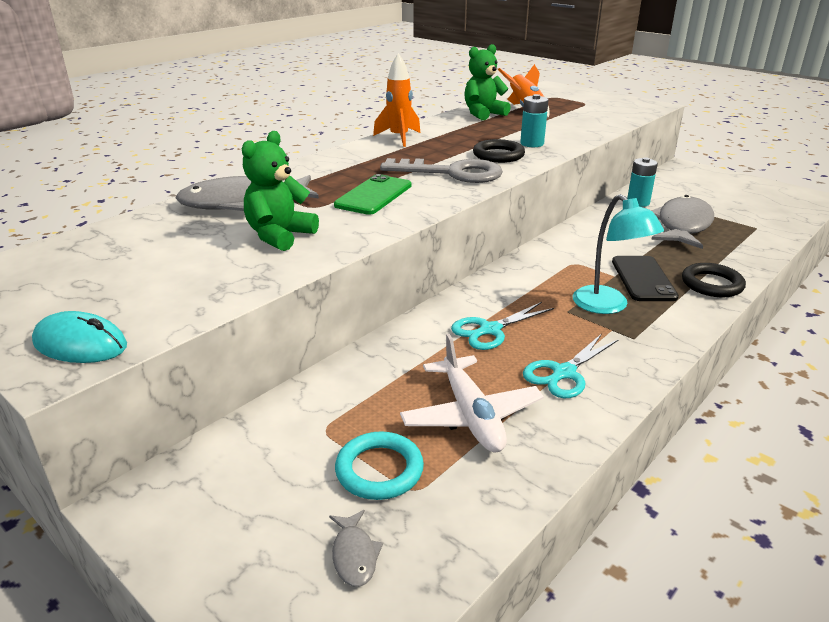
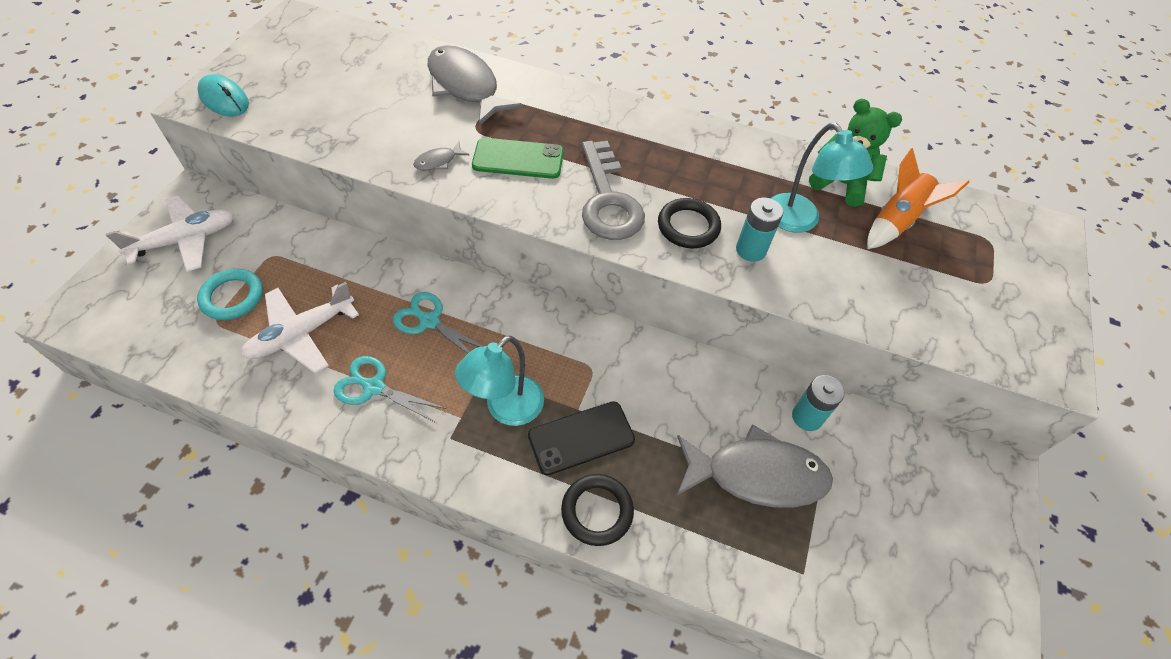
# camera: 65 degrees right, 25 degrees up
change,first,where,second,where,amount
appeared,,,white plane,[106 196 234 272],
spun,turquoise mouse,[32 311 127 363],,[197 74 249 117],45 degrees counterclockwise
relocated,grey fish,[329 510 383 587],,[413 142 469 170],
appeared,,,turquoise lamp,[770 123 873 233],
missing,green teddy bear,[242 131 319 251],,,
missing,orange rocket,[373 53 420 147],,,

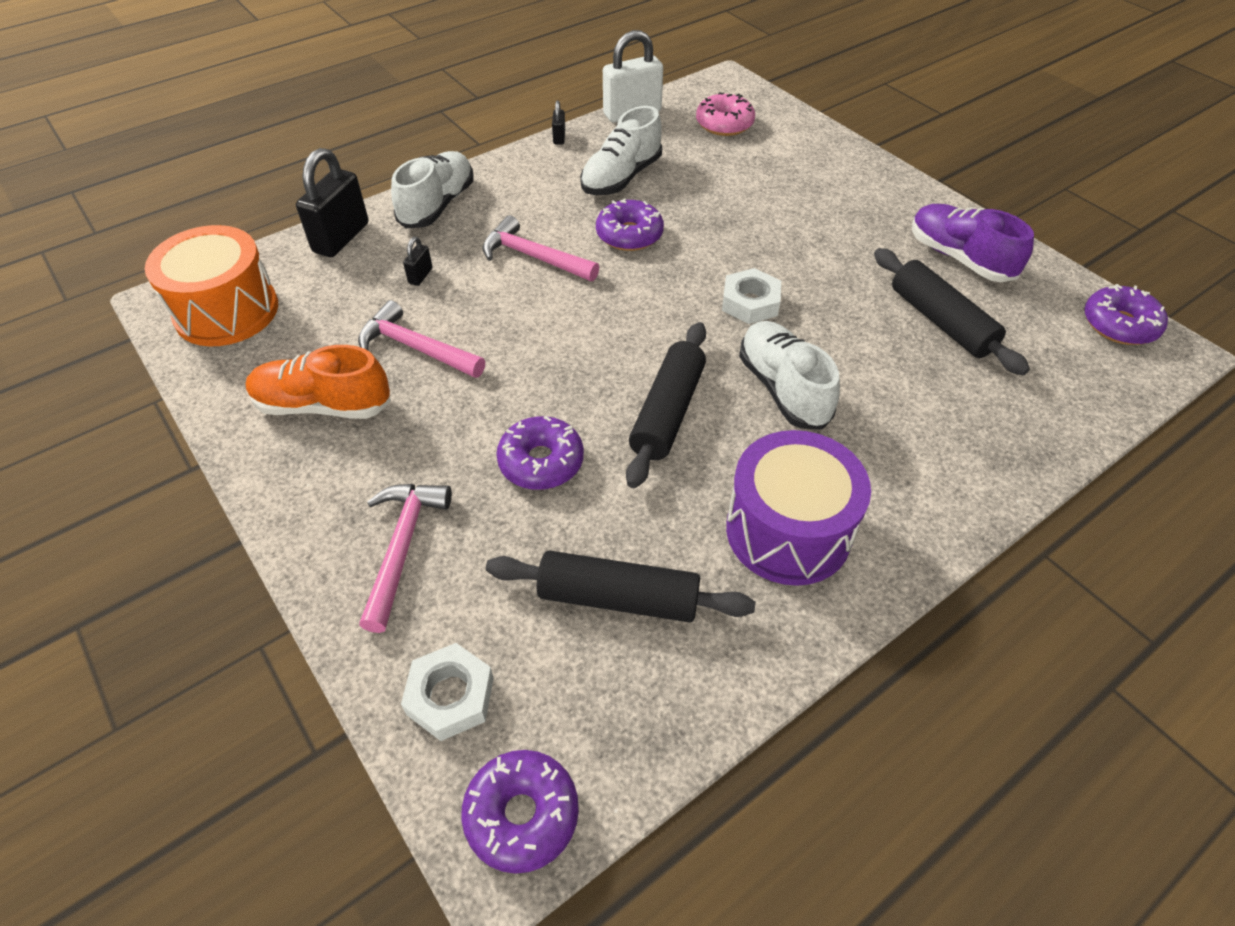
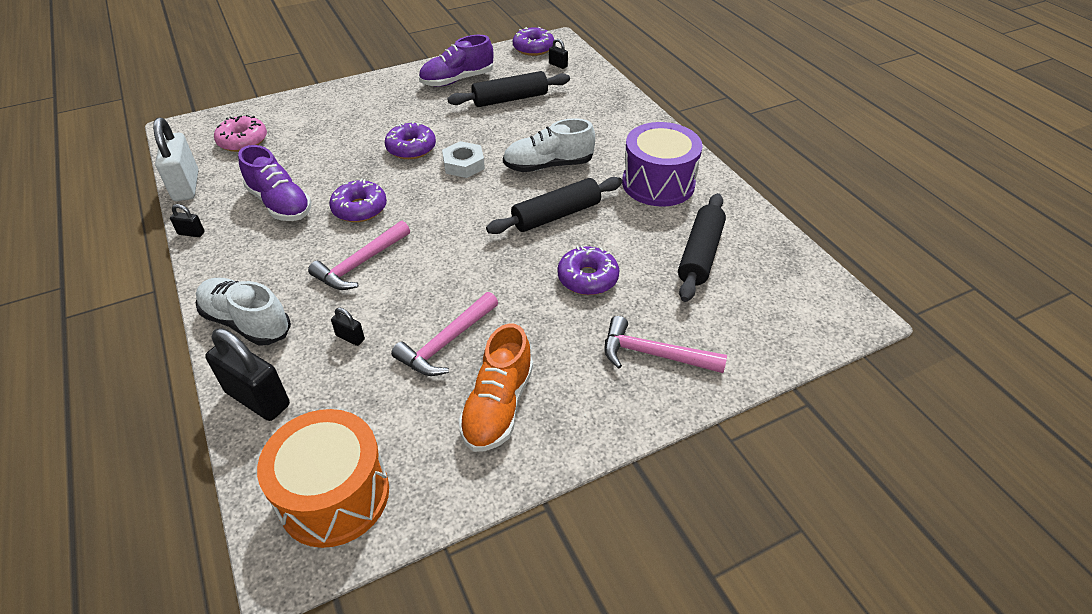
# camera: 80 degrees left, 5 degrees down
change,first,where,second,where,amount
colour,white shoe,[580 106 662 195],purple shoe,[238 145 311 221],
relocated,purple donut,[461 750 579 874],,[385 121 436 159],
spun,black rolling pin,[626 322 706 488],,[486 177 622 234],60 degrees counterclockwise
appeared,,,black padlock,[549 39 568 69],
missing,white nut,[401 643 494 741],,,

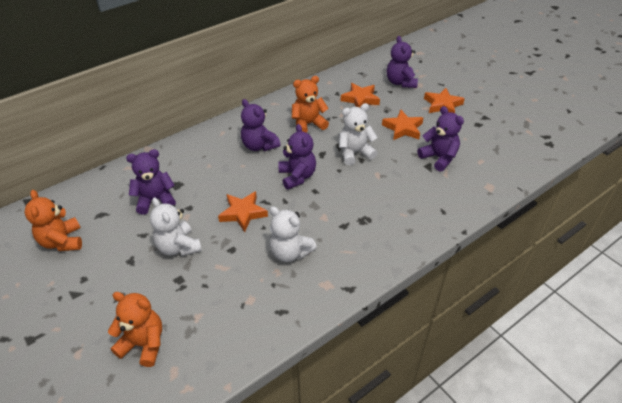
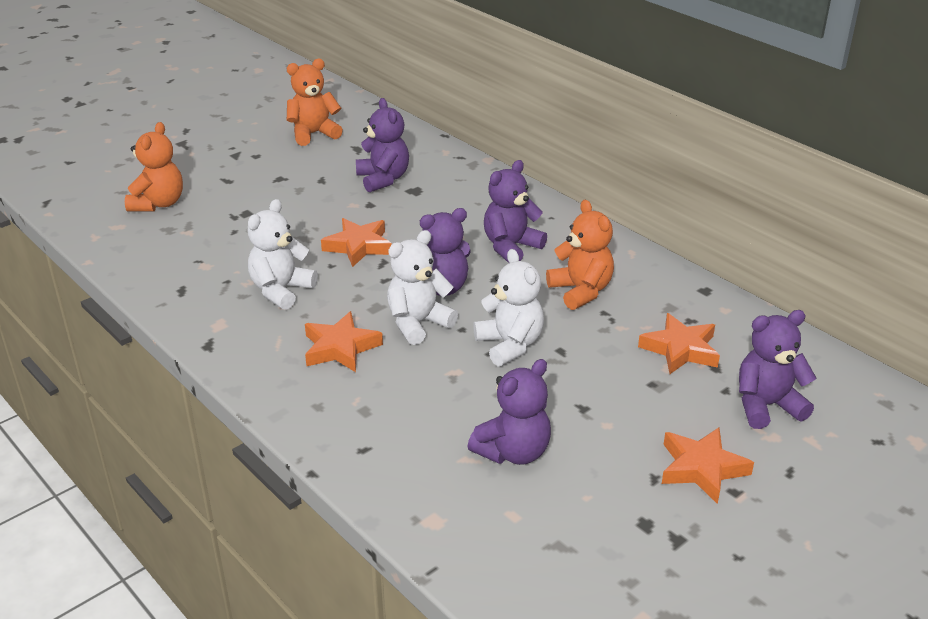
# camera: 85 degrees right, 10 degrees down
change,first,where,second,where,amount
relocated,orange star,[382 110 423 140],,[305 311 383 372],
relocated,white teddy bear,[150 197 202 256],,[387 230 458 345],

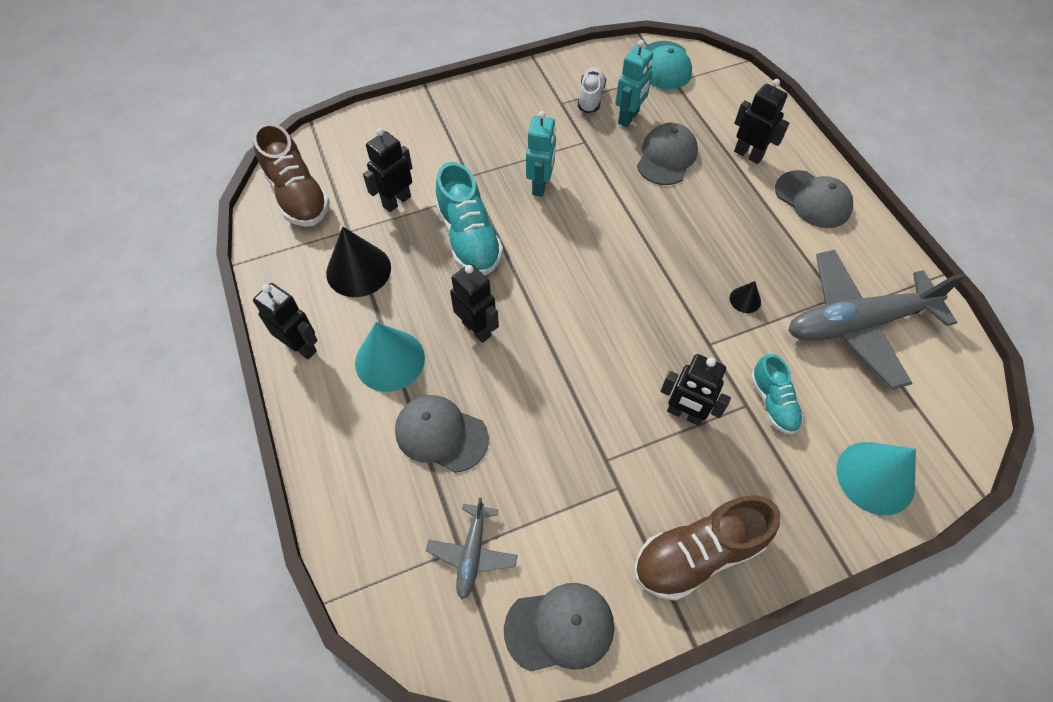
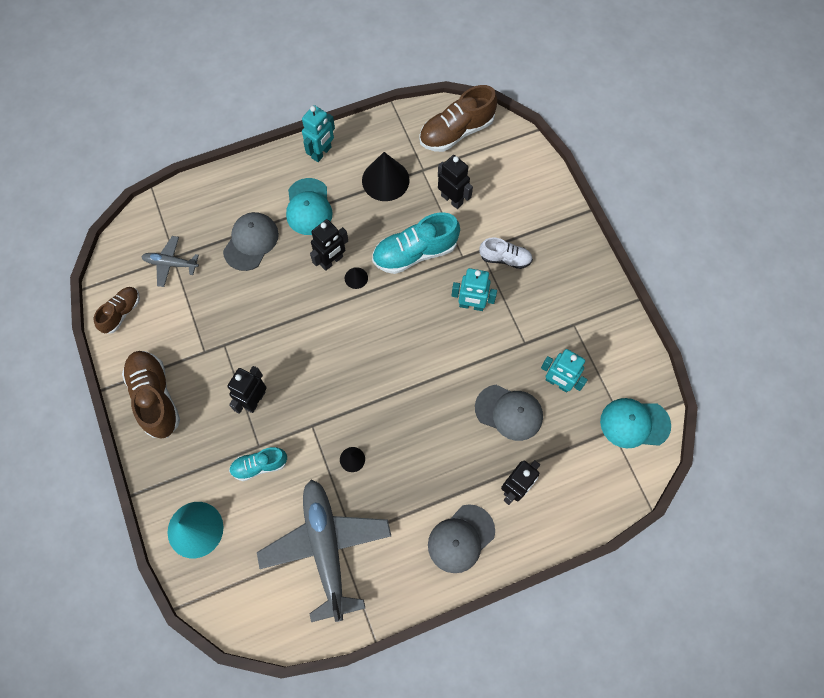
# camera: 90 degrees right, 10 degrees up
change,first,where,second,where,amount
exchanged,grey cap,[504 583 614 672],brown shoe,[94 287 140 334],
exchanged,turquoise cone,[355 322 425 392],turquoise cap,[286 178 333 235],
colour,black robot,[253 283 318 360],turquoise robot,[302 105 335 162],
appeared,,,black cone,[345 267 368 289],
relocated,white shoe,[578 67 606 113],,[479 237 533 269],

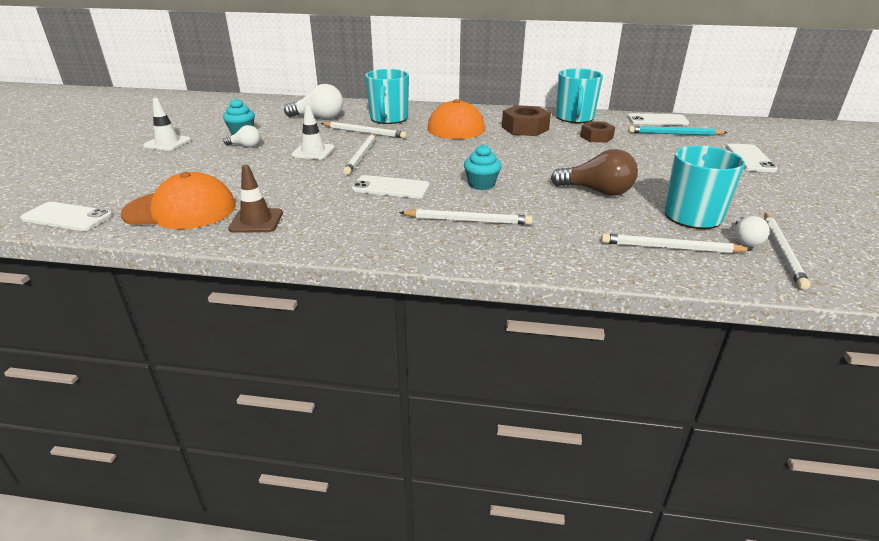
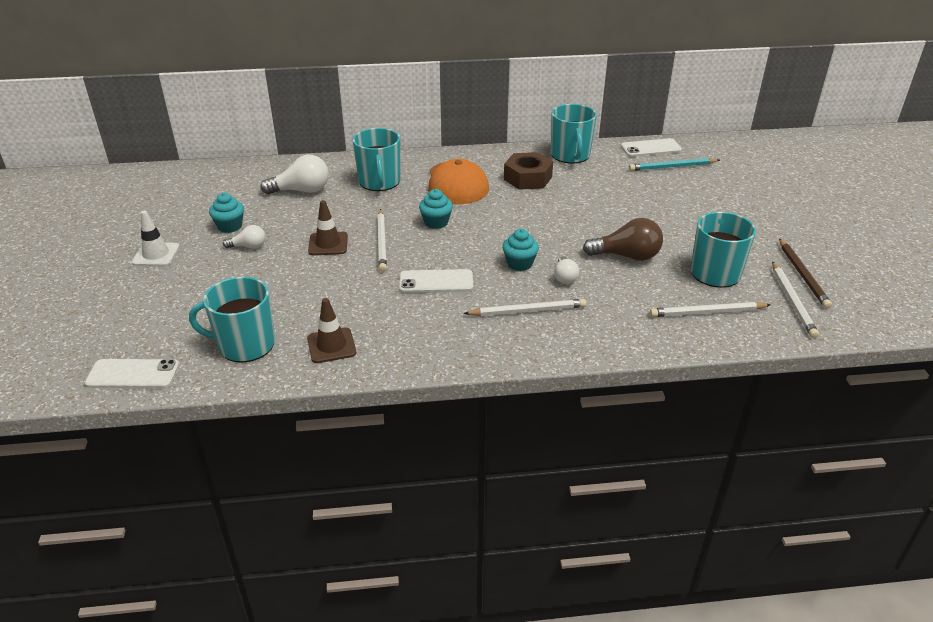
# camera: 15 degrees left, 5 degrees up
change,first,where,second,where,amount
exchanged,orange cap,[121 172 236 229],turquoise mug,[189 277 275 363],
colour,white traffic cone,[291 105 335 159],brown traffic cone,[308 200 348 255],
appeared,,,turquoise cupcake,[419 189 453 229],
relocated,white light bulb,[735 216 770 246],,[554 256 579 284],
appeared,,,brown pencil,[779 238 832 309],
missing,white pencil,[321 122 407 139],,,
missing,brown nut,[580 121 615 143],,,
missing,white phone,[726 143 778 172],,,

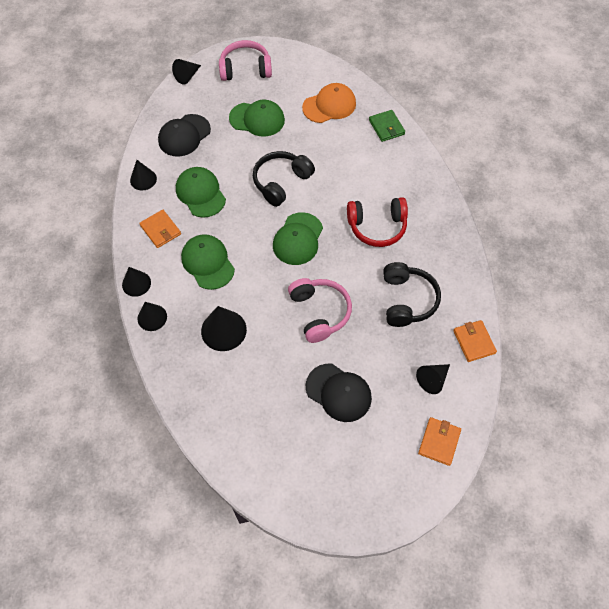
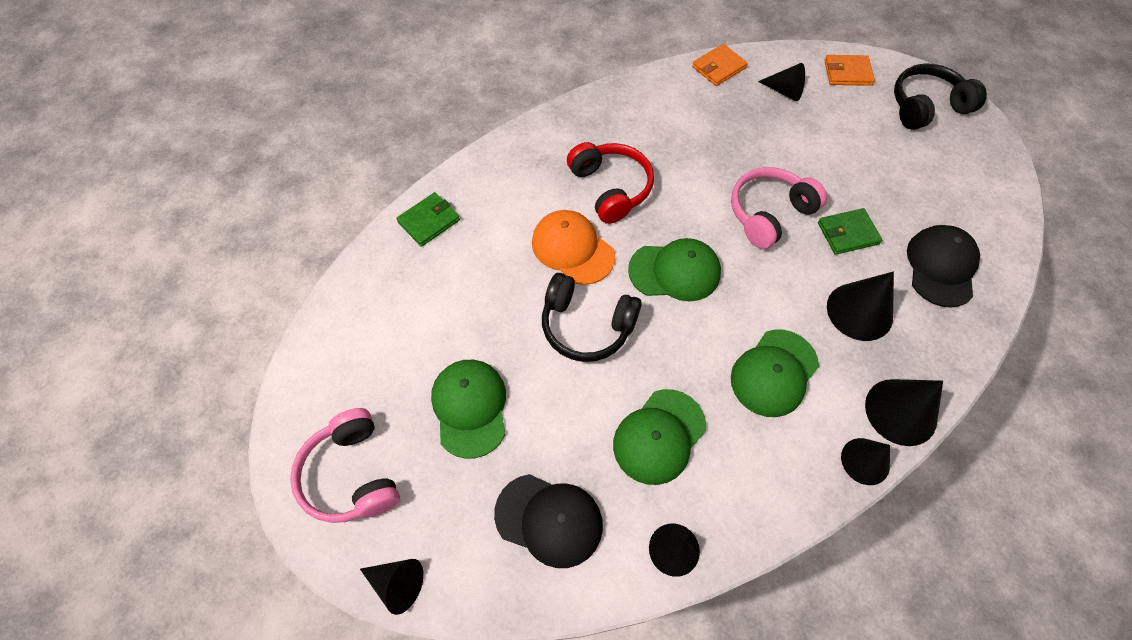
# camera: 110 degrees left, 0 degrees up
change,first,where,second,where,amount
relocated,orange cap,[302 83 356 123],,[532 210 615 285],
appeared,,,green wallet,[818 208 882 255],
size,black cone,[138 302 167 331],,[865 379 943 446],x1.52
relocated,black headphones,[383 262 441 327],,[894 63 987 130],
relocated,black cap,[306 364 372 422],,[907 225 980 308],
missing,orange wallet,[139 210 181 248],,,

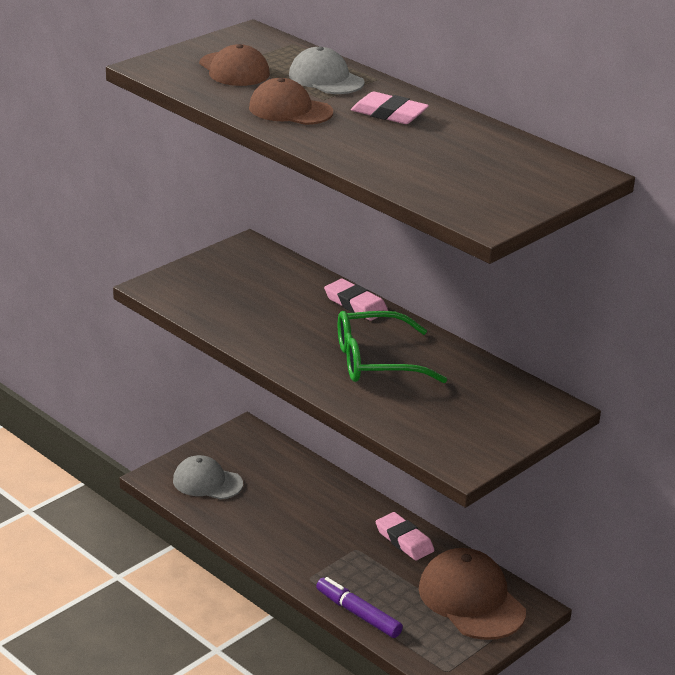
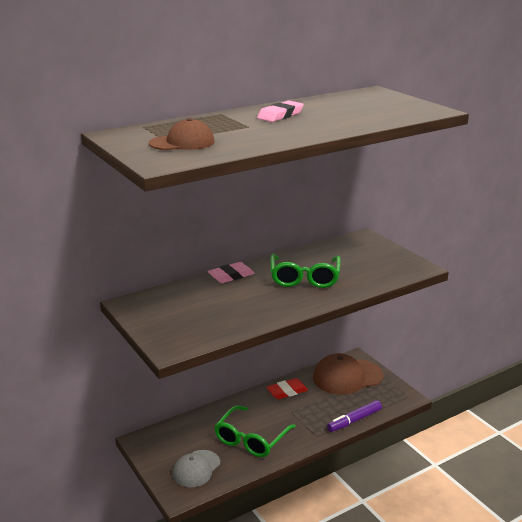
# camera: 75 degrees left, 5 degrees down
change,first,where,second,where,amount
appeared,,,green glasses,[214 405 296 457],
colour,pink eraser,[375 512 434 560],red eraser,[267 378 308 399],
missing,brown cap,[249 78 333 125],,,
missing,grey cap,[289 46 365 94],,,

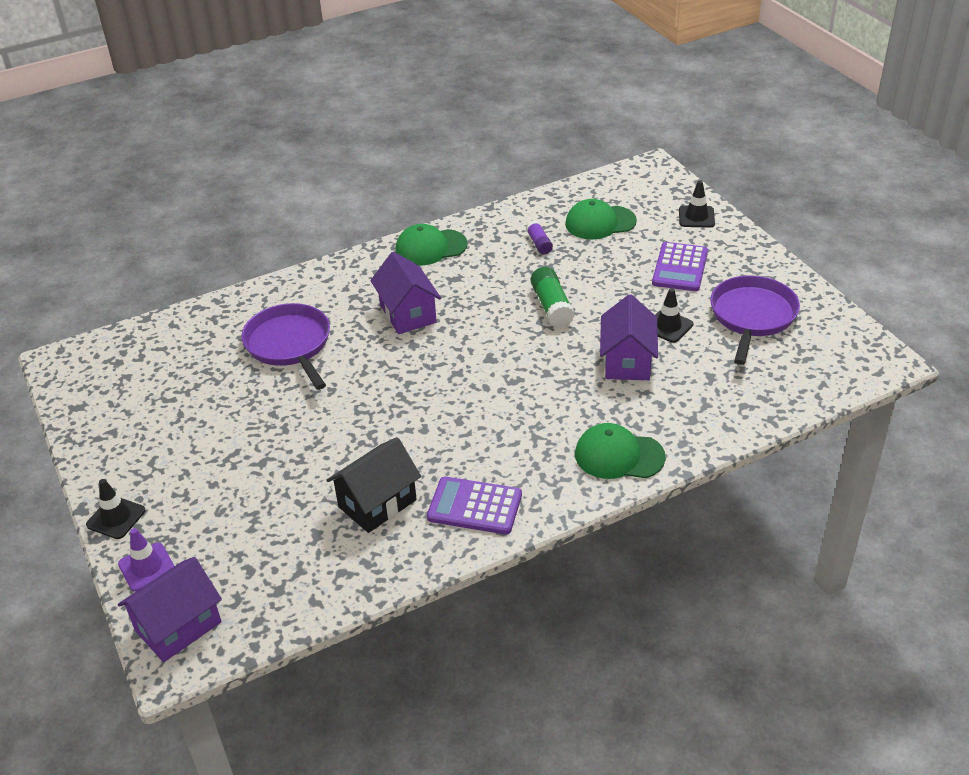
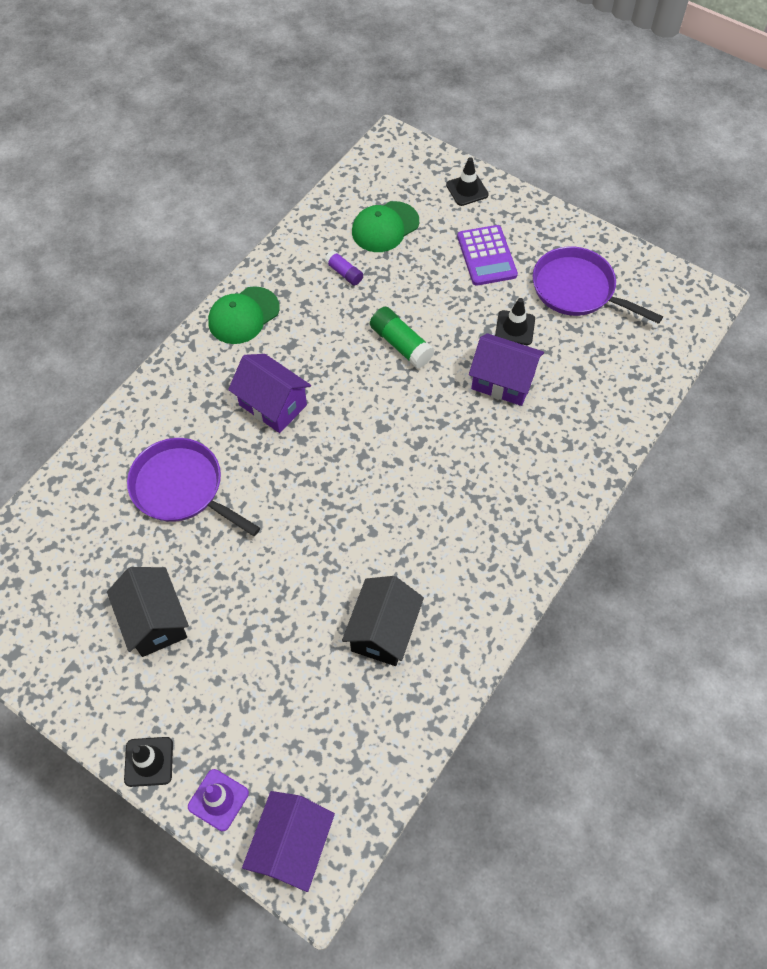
# camera: 30 degrees left, 20 degrees up
change,first,where,second,where,amount
appeared,,,black house,[107 567 189 657],
spun,purple house,[600 294 658 380],,[469 333 544 406],45 degrees counterclockwise
spun,purple pan,[710 276 800 365],,[533 246 663 324],45 degrees counterclockwise
missing,purple calculator,[427 477 522 535],,,
missing,green cap,[575 423 666 479],,,

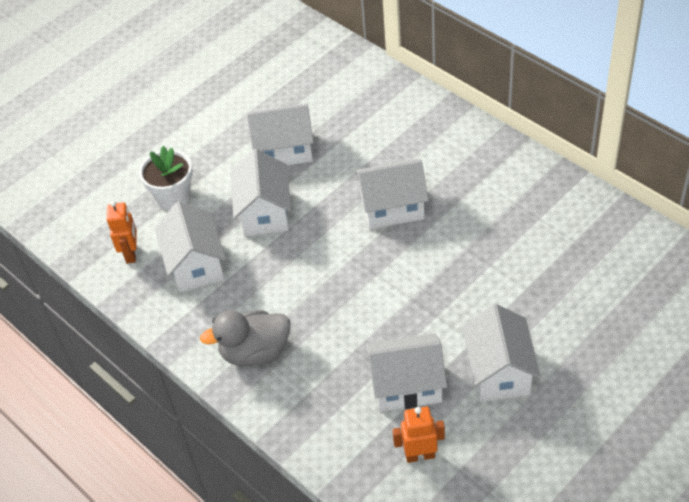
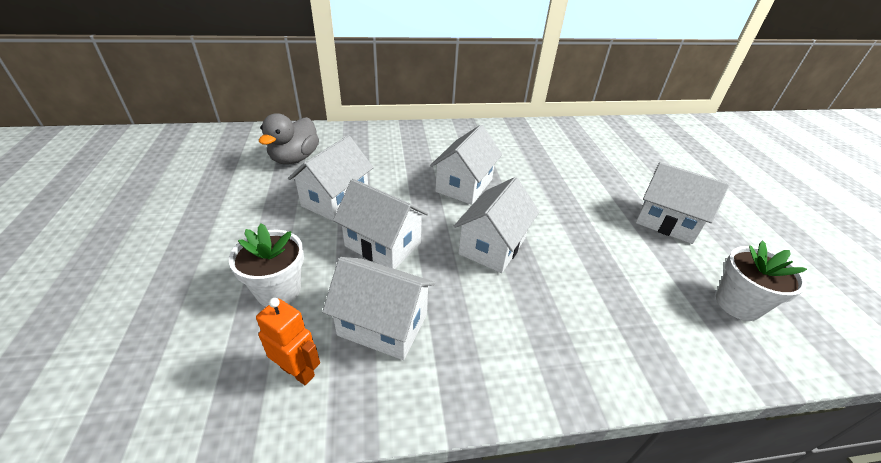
# camera: 60 degrees left, 10 degrees down
change,first,where,second,where,amount
relocated,grey duck,[200 310 290 366],,[259 113 319 164],
relocated,white house,[366 333 447 412],,[454 177 539 273],
exchanged,orange robot,[393 407 445 463],white flower pot,[716 240 807 321],

